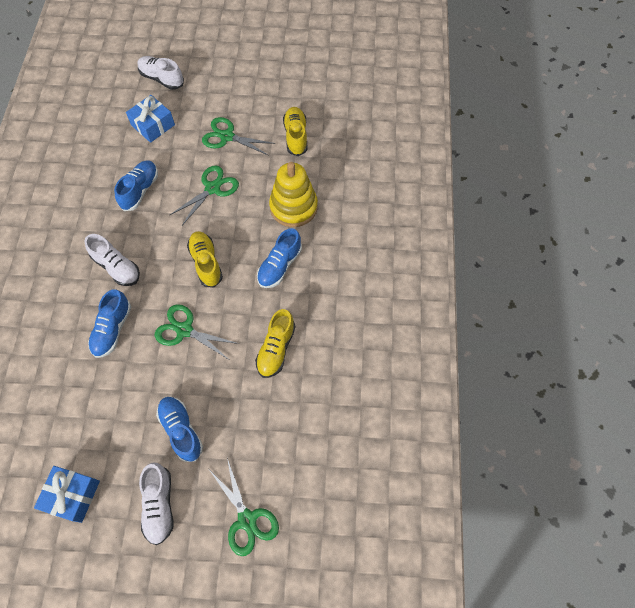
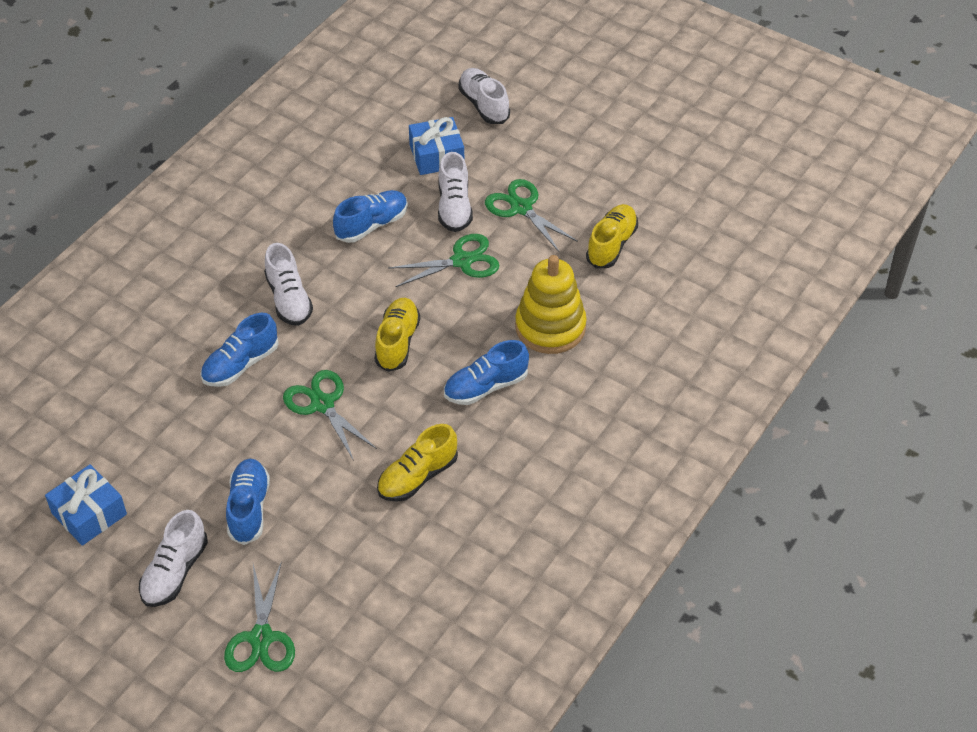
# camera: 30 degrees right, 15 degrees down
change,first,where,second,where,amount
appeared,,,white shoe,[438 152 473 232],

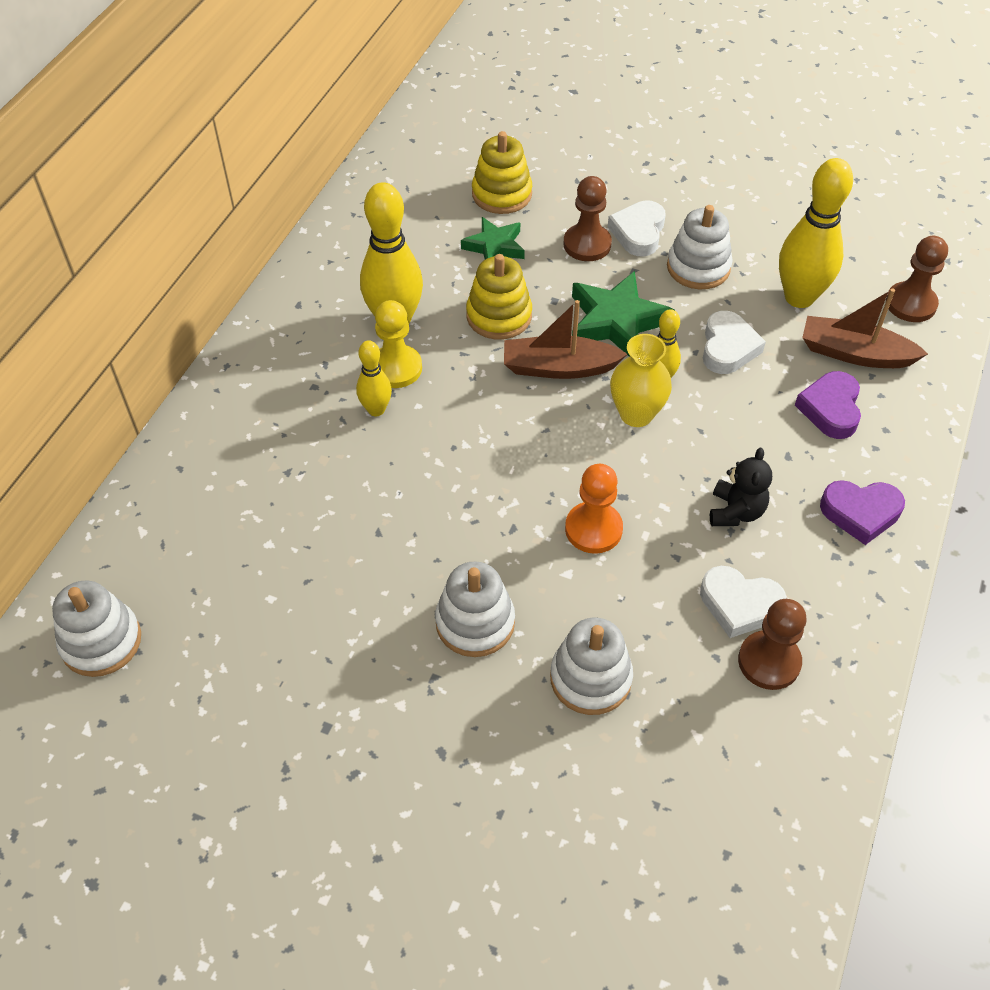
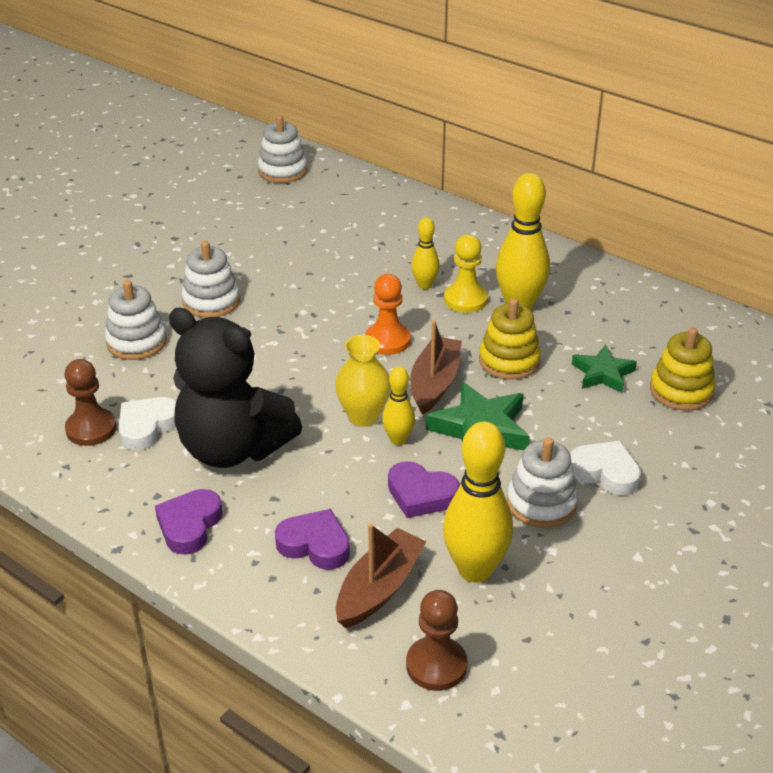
# camera: 105 degrees right, 15 degrees down
change,first,where,second,where,amount
size,black teddy bear,[710 448 772 526],,[169 308 302 468],x2.27
relocated,orange pawn,[565 464 623 554],,[365 274 411 355],
colour,white heart,[703 311 766 374],purple heart,[388 461 460 518],
missing,brown pawn,[564 176 612 261],,,

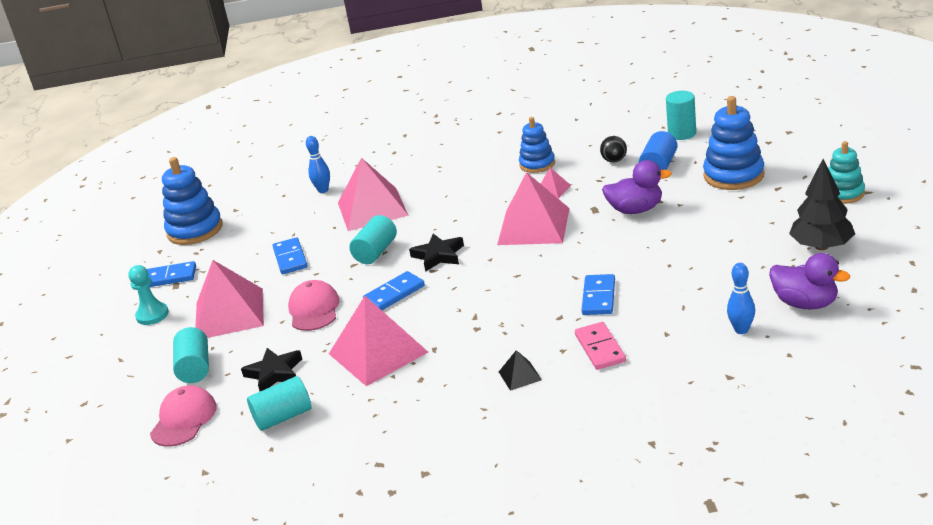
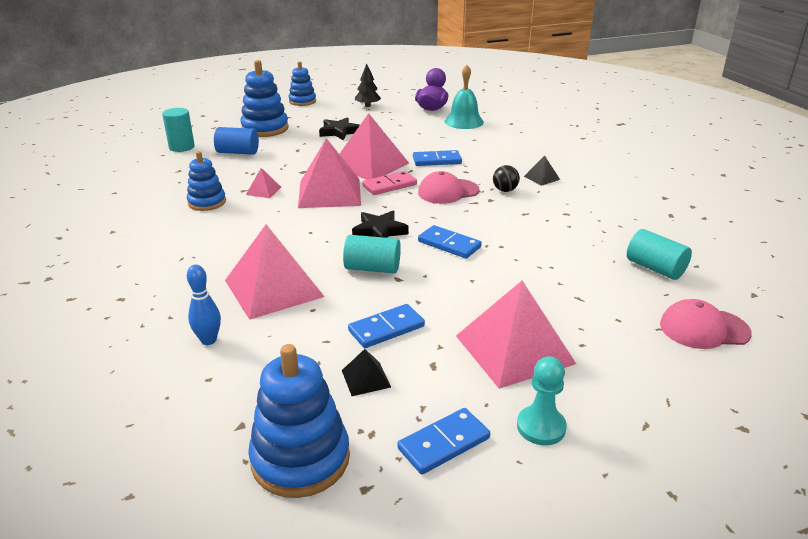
# camera: 110 degrees left, 0 degrees up
change,first,where,second,where,amount
colour,turquoise stacking toy,[828 141 865 204],blue stacking toy,[288 61 316 106],
relocated,black star,[241 348 302 391],,[319 117 360 140],
relocated,pink pyramid,[329 296 428 386],,[340 113 409 180],
appeared,,,black pyramid,[342 349 391 396],
size,black tree,[789 159 855 250],,[355 64 381 107],x0.66
relocated,pink domino,[575 322 626 370],,[362 171 417 195],
spun,blue domino,[147 261 196 287],,[397 408 490 474],75 degrees clockwise
relocated,pink cap,[288 280 340 331],,[418 171 480 204],
exchanged,blue bowling pin,[727 263 755 334],turquoise bell,[444 65 484 129],
relocated,black ball,[600 136 627 163],,[493 165 520 192],
missing,turquoise cylinder,[173 327 209 383],,,
missing,purple duck,[602 160 672 214],,,

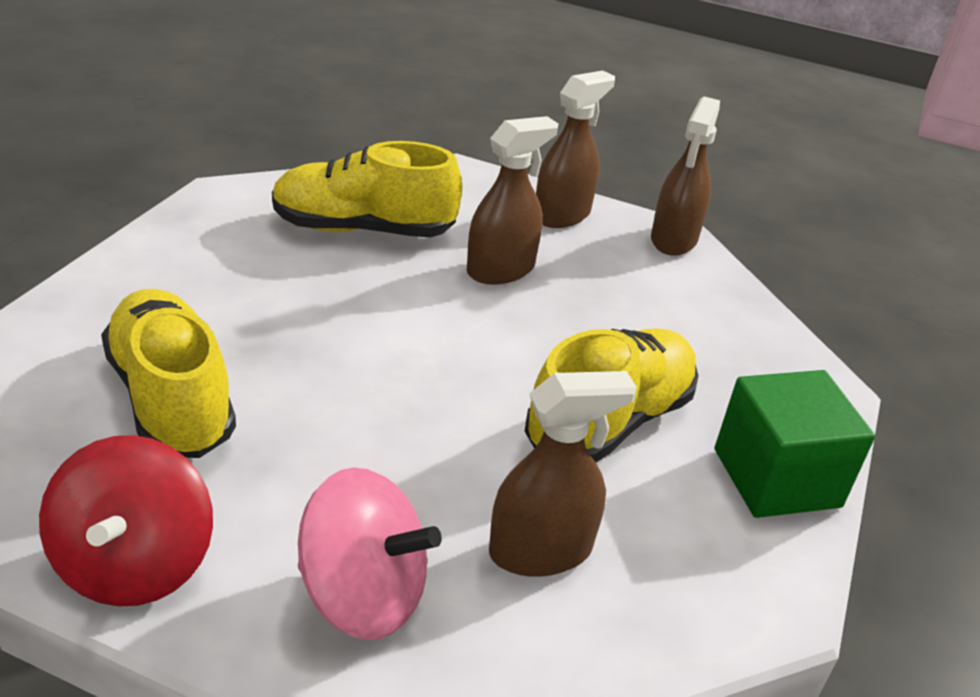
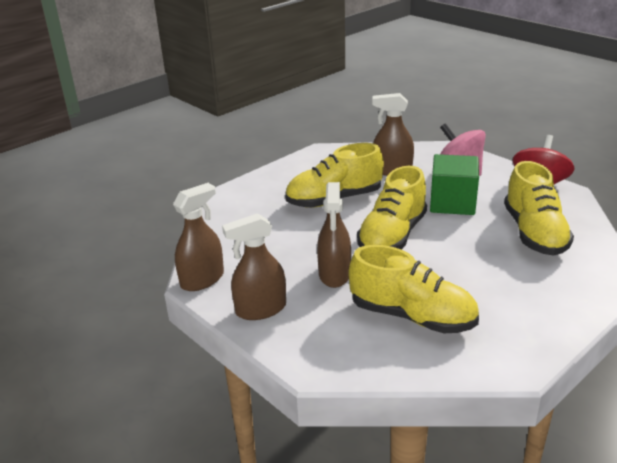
# camera: 150 degrees left, 5 degrees down
change,first,where,second,where,amount
spun,brown spray bottle,[467 116 558 285],,[317 182 351 288],75 degrees counterclockwise
appeared,,,yellow shoe,[357 166 427 250],
relocated,green cube,[715 370 875 518],,[430 154 479 215],

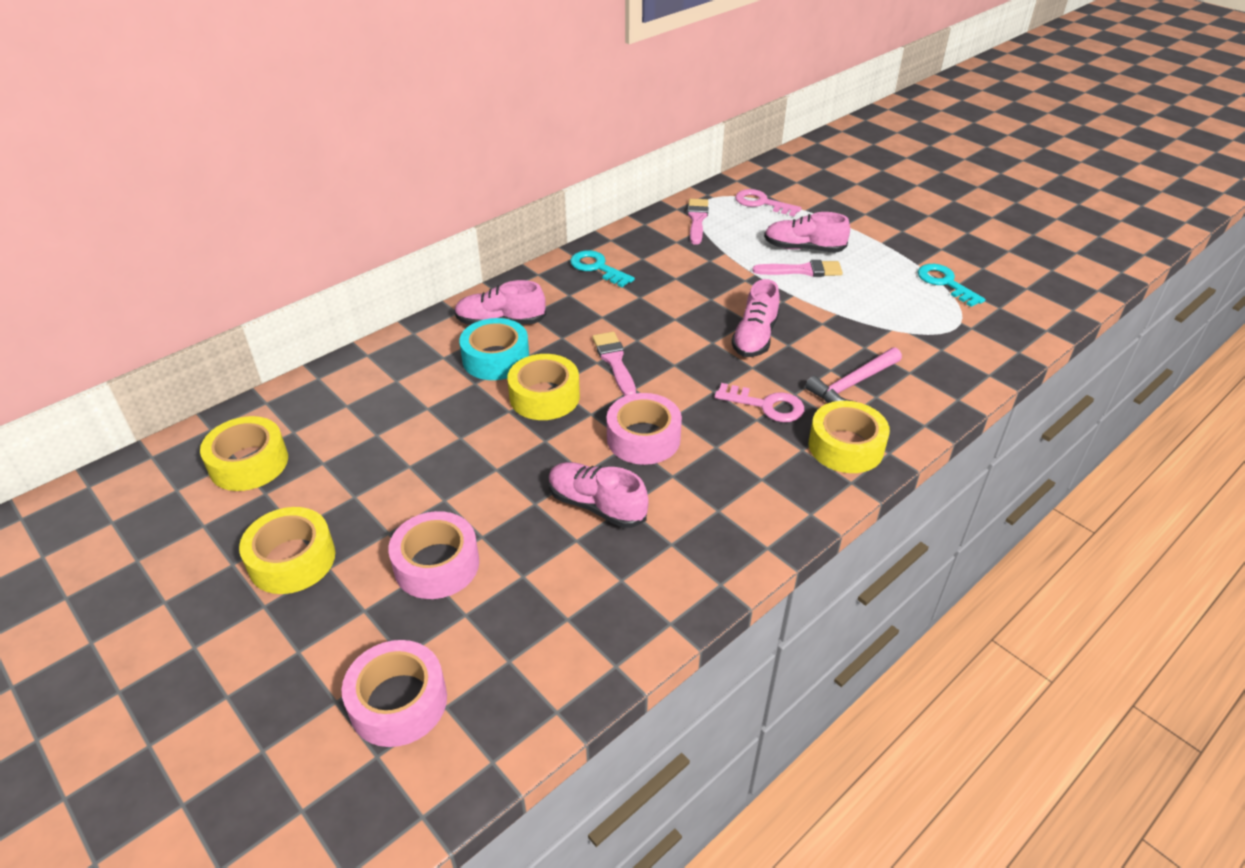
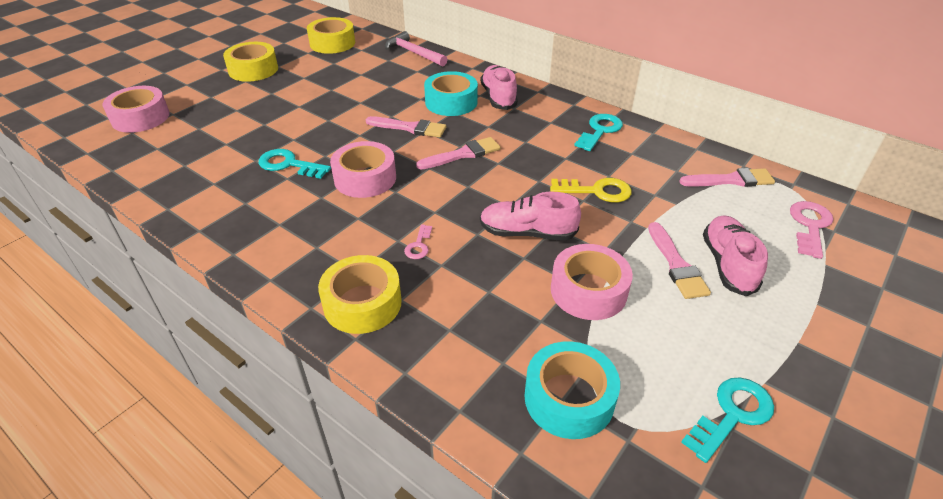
# camera: 80 degrees right, 0 degrees up
change,first,where,second,where,amount
exchanged,pink shoe,[548 462 649 528],turquoise key,[258 149 331 179],
exchanged,yellow tape,[507 354 580 420],pink brush,[366 116 446 138],
relocated,pink hammer,[805 347 902 403],,[385 31 448 66],
size,pink key,[714 383 804 422],,[404 224 432 259],x0.57
appeared,,,turquoise tape,[524 341 620 439],
appeared,,,yellow key,[550 178 632 203],
relocated,pink tape,[388 511 479 599],,[551 244 633 320],

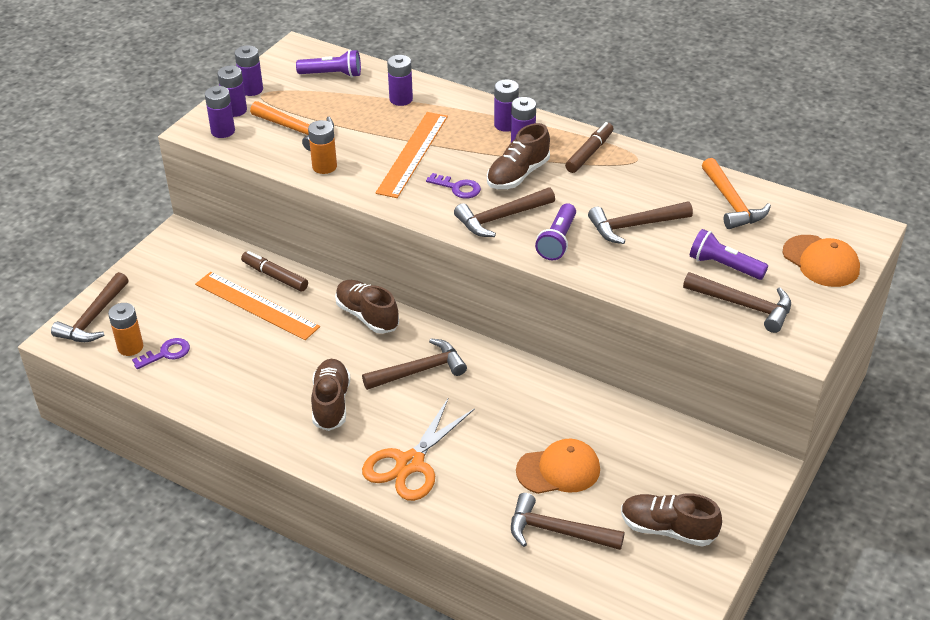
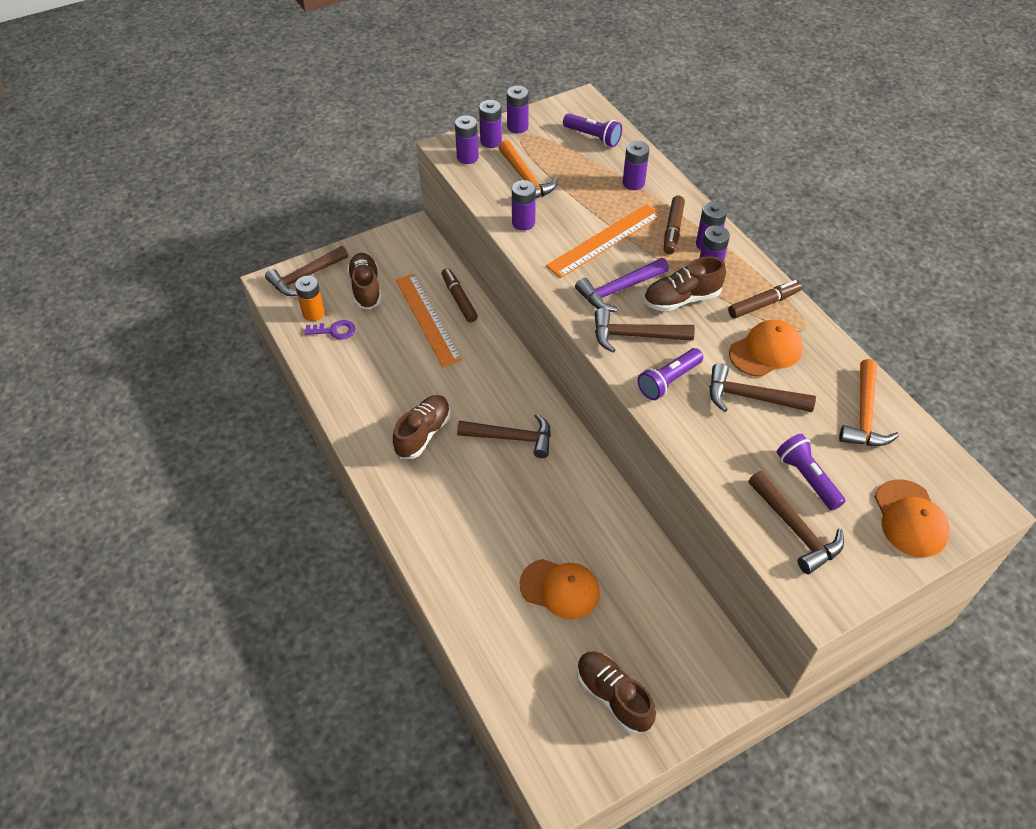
# camera: 30 degrees right, 10 degrees up
change,first,where,second,where,amount
relocated,brown shoe,[335 280 399 334],,[347 253 381 309],
colour,orange battery,[308 120 337 174],purple battery,[512 180 536 231],
exchanged,purple key,[426 173 481 198],purple hammer,[575 258 669 312],
appeared,,,brown marker,[664 196 685 254],
appeared,,,orange cap,[729 320 803 377],
missing,orange scissors,[362 397 475 501],,,
missing,brown hammer,[511 493 624 550],,,

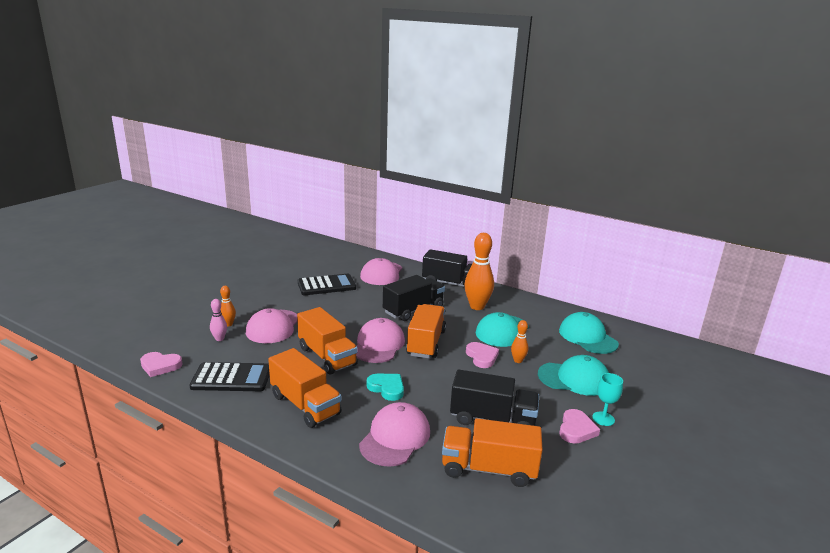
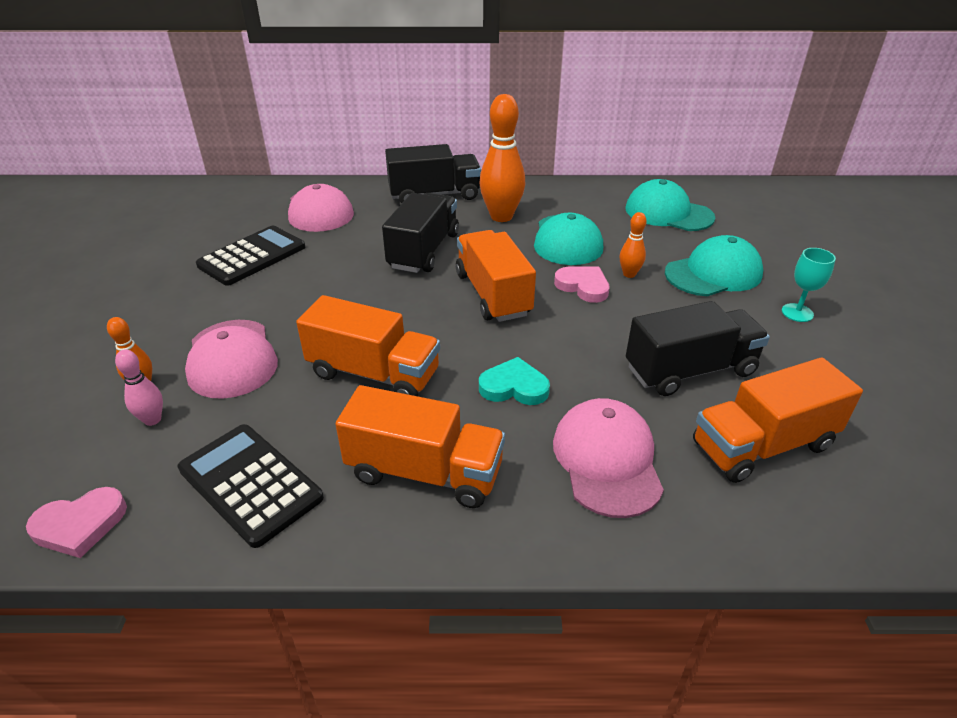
# camera: 30 degrees left, 15 degrees up
change,first,where,second,where,amount
spun,black calculator,[190 362 270 391],,[177 424 324 548],105 degrees counterclockwise
missing,pink cap,[356 318 405 363],,,
missing,pink heart,[559 409 600 444],,,

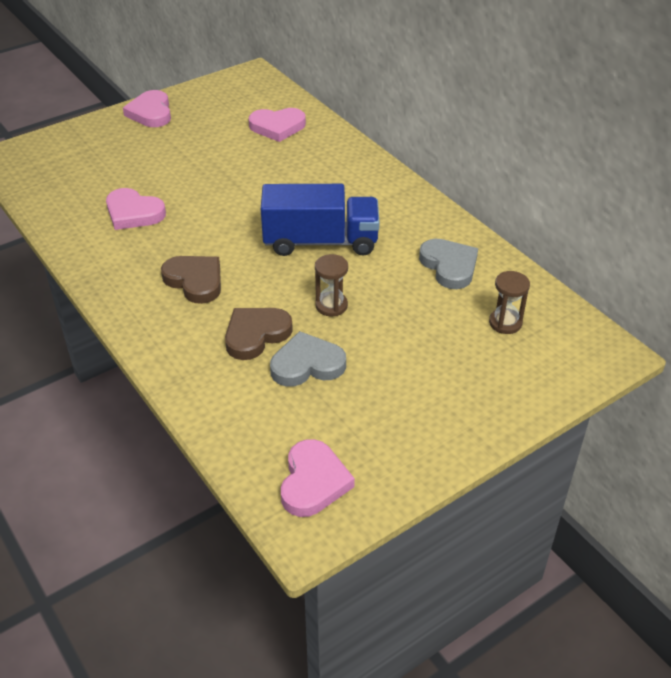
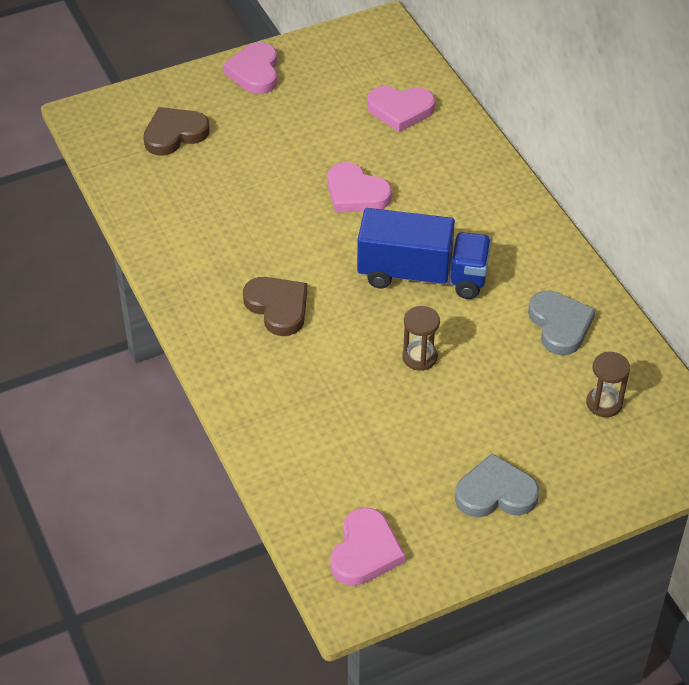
# camera: 10 degrees right, 5 degrees up
change,first,where,second,where,amount
relocated,brown heart,[225 308 293 360],,[143 107 210 156],
relocated,pink heart,[106 188 166 230],,[328 162 392 213],
relocated,grey heart,[270 331 346 387],,[455 453 539 517],

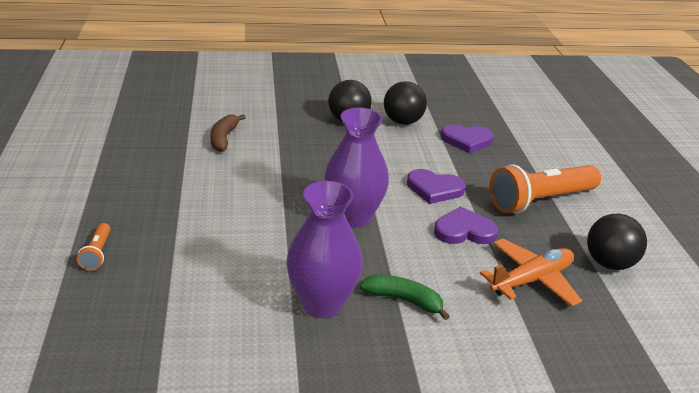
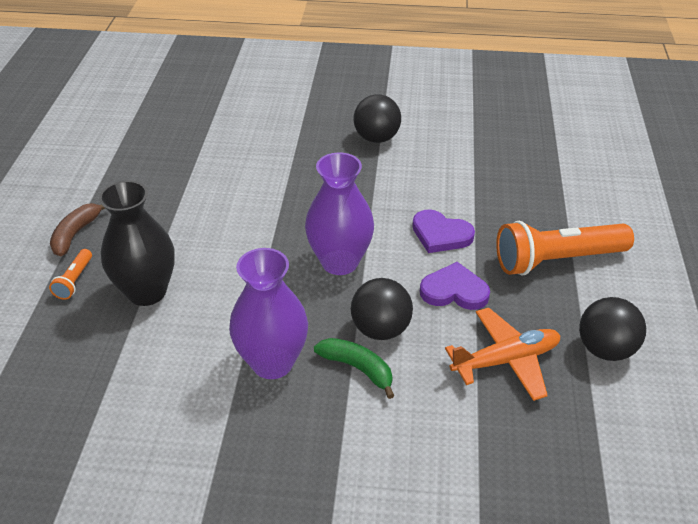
# camera: 15 degrees right, 10 degrees up
change,first,where,second,where,amount
relocated,brown banana,[210 114 246 152],,[50 203 105 256],
appeared,,,black vase,[99 180 175 306],
relocated,black ball,[384 81 427 125],,[351 278 413 340],
missing,purple heart,[441 124 494 153],,,

